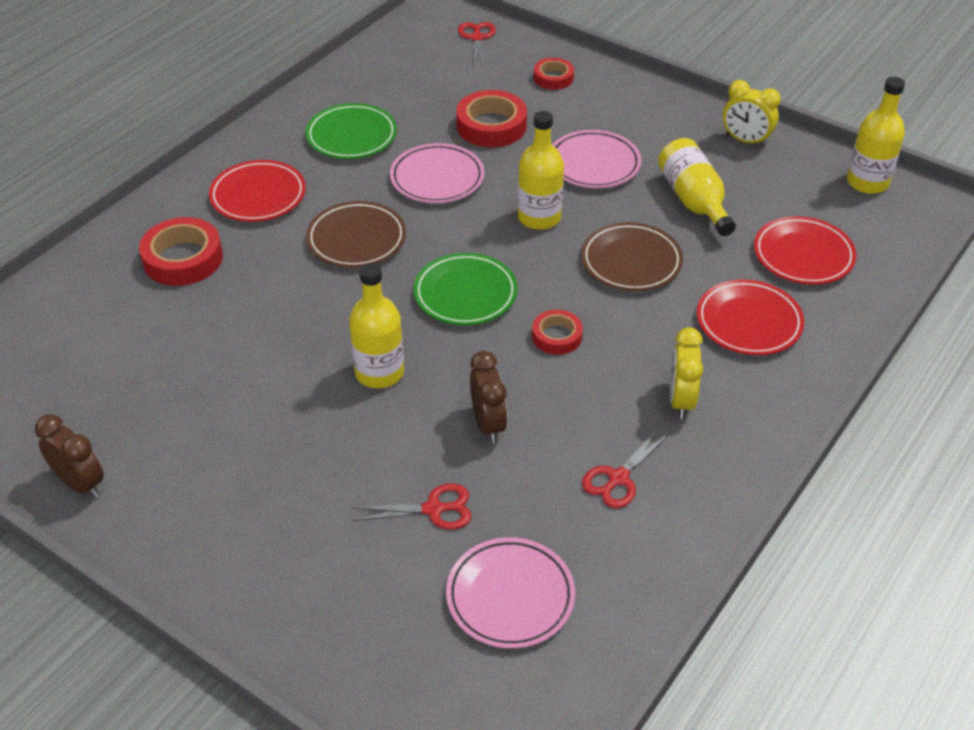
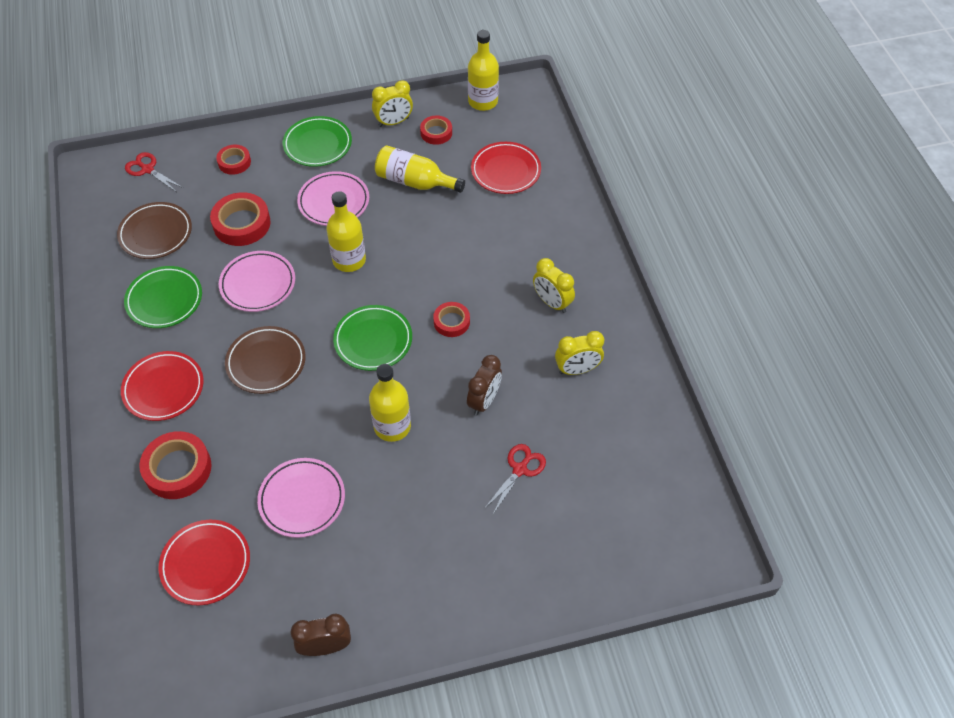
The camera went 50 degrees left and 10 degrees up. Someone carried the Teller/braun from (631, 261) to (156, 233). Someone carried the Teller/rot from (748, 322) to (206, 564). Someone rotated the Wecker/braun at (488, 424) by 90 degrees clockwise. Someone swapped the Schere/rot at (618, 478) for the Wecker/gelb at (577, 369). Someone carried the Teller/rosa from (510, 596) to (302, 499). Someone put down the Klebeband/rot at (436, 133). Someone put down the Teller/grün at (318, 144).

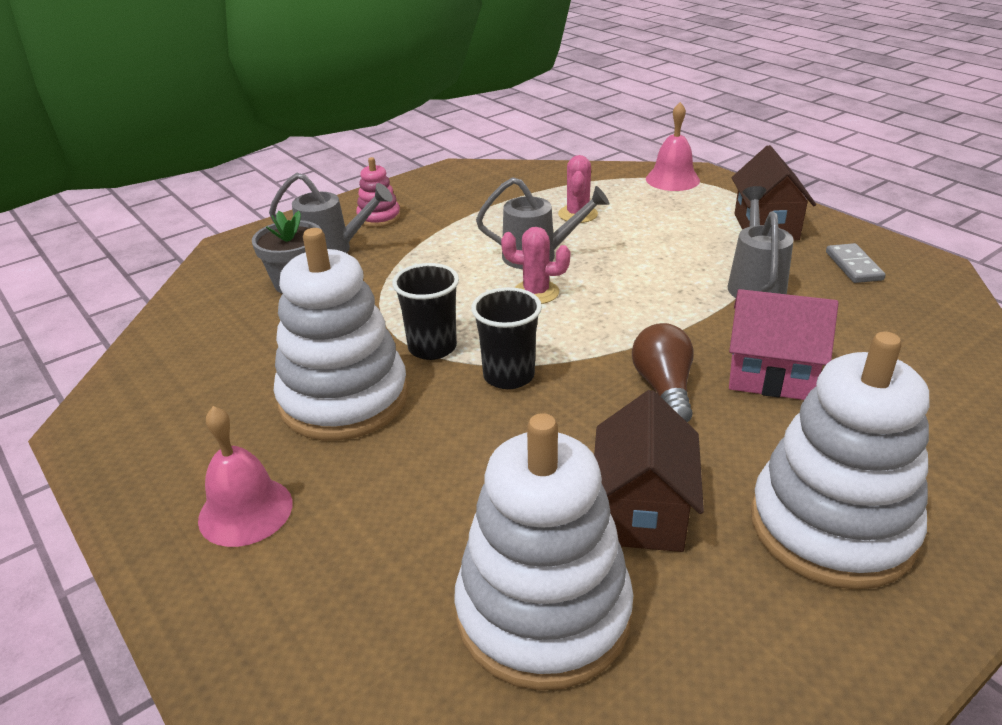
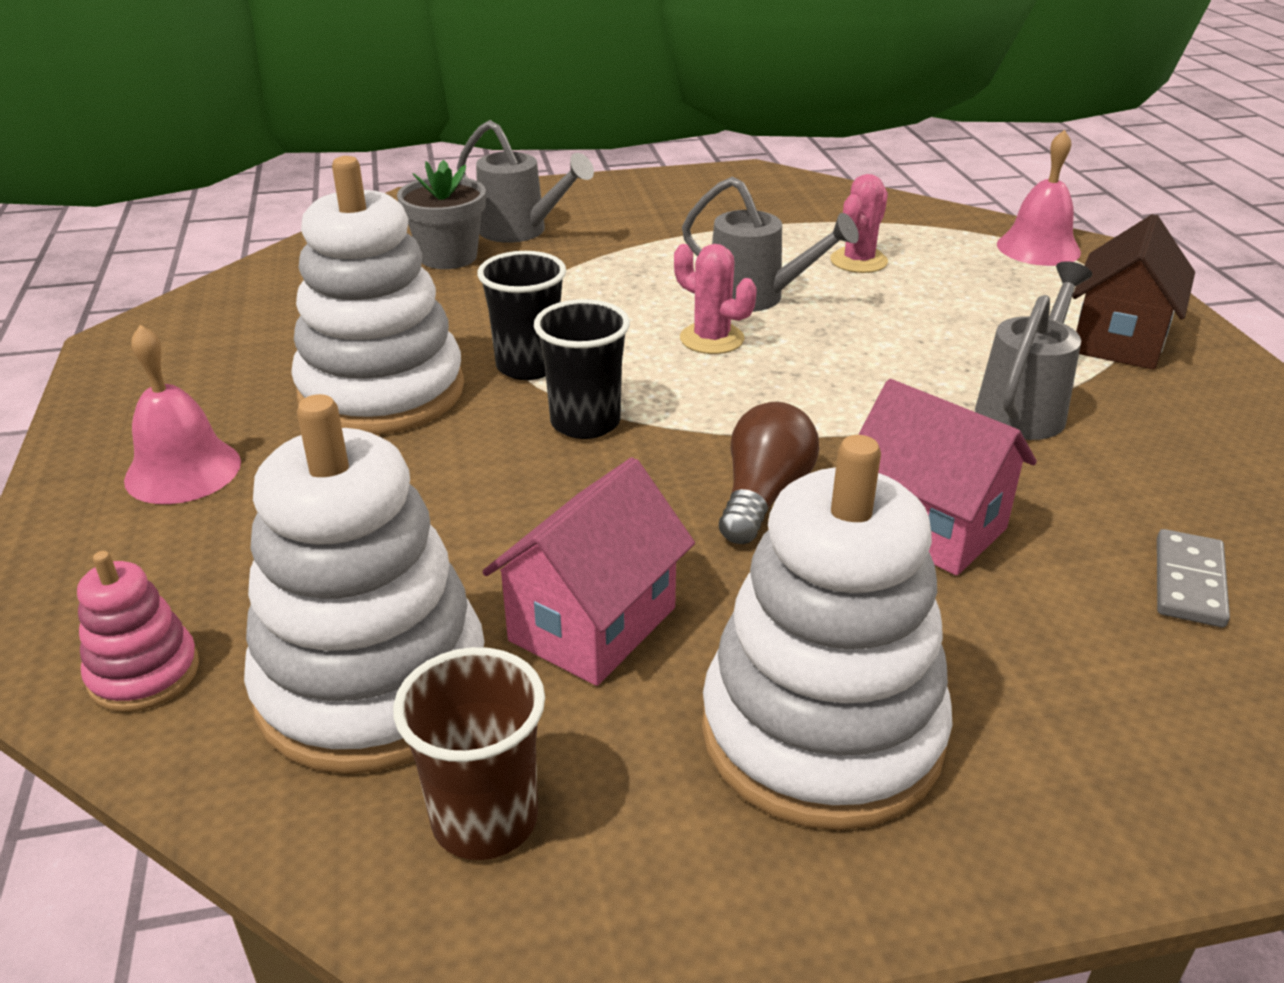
The camera went 25 degrees right and 0 degrees up. Someone carried the Stapelspielzeug/rosa from (379, 217) to (144, 673). Someone carried the Dominostein/grau from (853, 266) to (1188, 582). Someone repainted the Haus/braun at (642, 512), which became the Haus/rosa at (593, 624). Someone put down the Becher/braun at (485, 819).

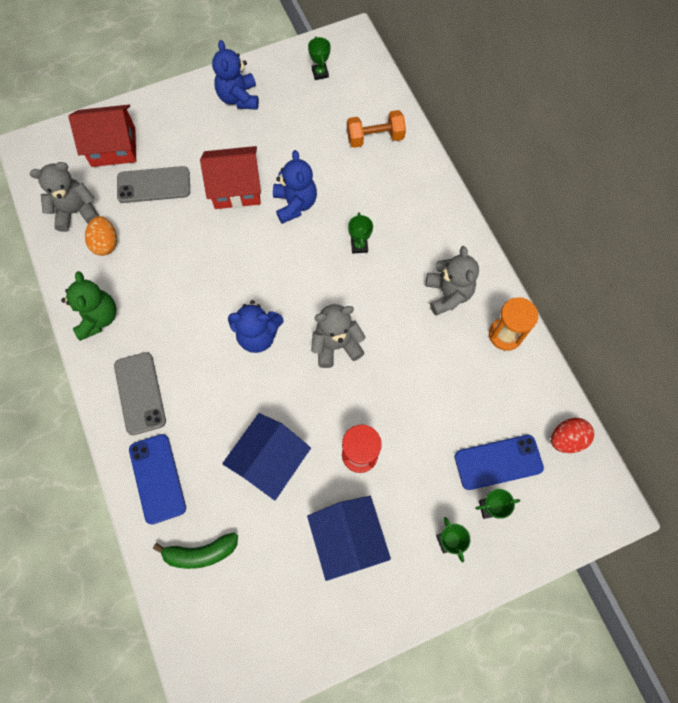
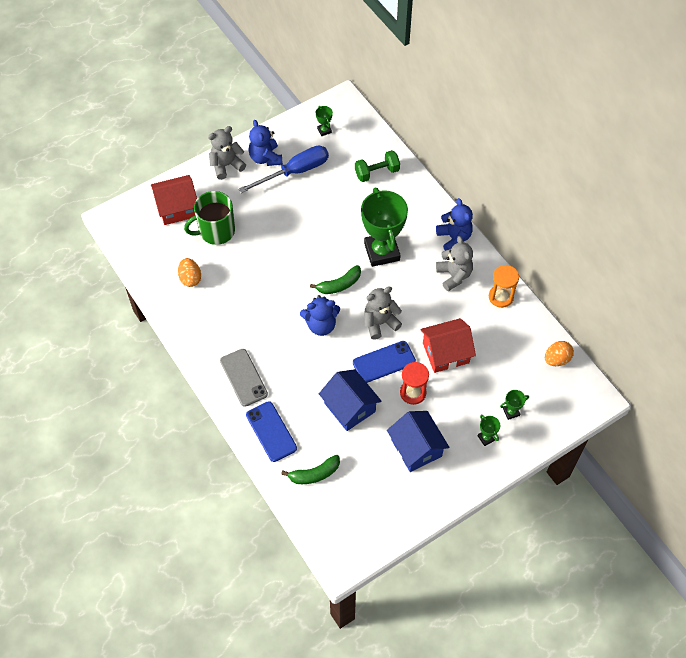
The camera went 10 degrees left and 10 degrees down. Someone repainted the Hantel/orange at (375, 138), which became the Hantel/grün at (377, 172). Someone carried the Haus/rot from (236, 188) to (446, 353). Someone carried the Teddybär/blau from (295, 204) to (454, 238). Someone carried the Teddybär/grau from (76, 212) to (226, 165). Someone swapped the Handy/grau at (154, 185) for the Tasse/grün at (216, 231). Someone scaled the Pokal/grün at (359, 246) by 2.47. Someone took away the Teddybär/grün at (98, 318). Someone rotated the Haus/blau at (270, 461) by 60 degrees counterclockwise. Someone repainted the Ei/rot at (566, 439), which became the Ei/orange at (556, 359). Someone carried the Handy/blau from (498, 462) to (384, 362). Someone put down the Schraubenzieher/blau at (295, 172). Someone put down the Banane/grün at (339, 285).

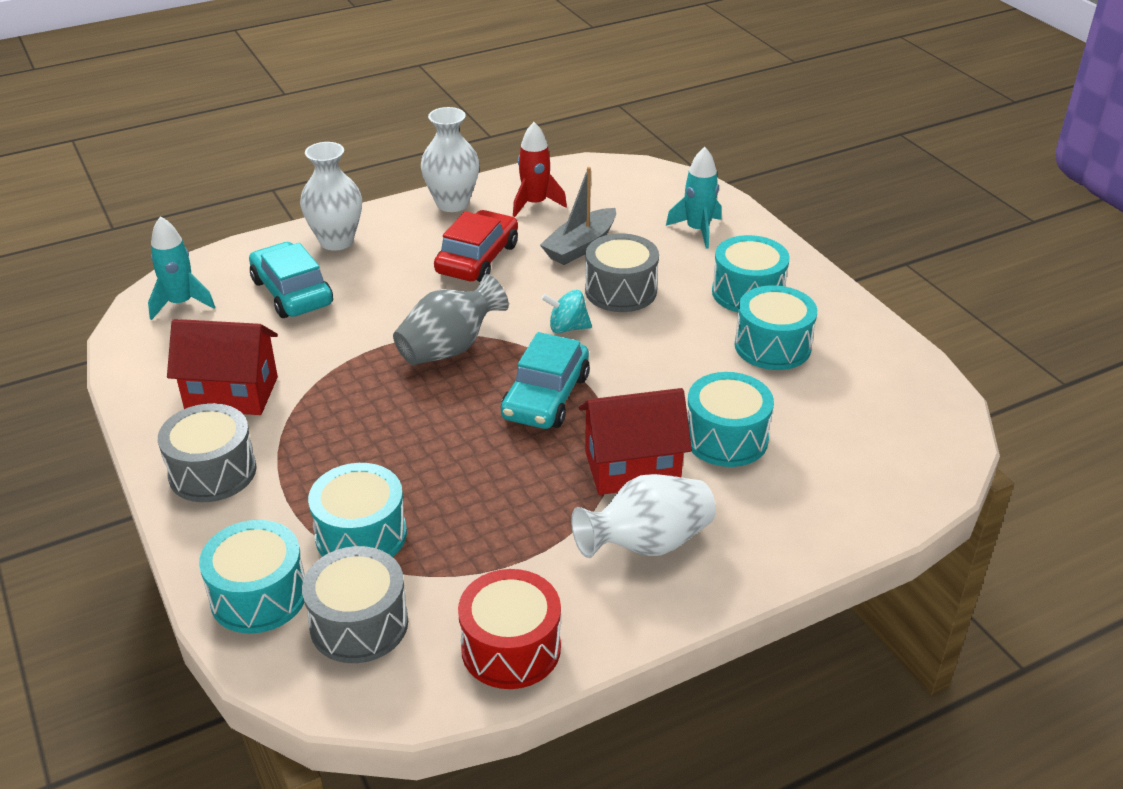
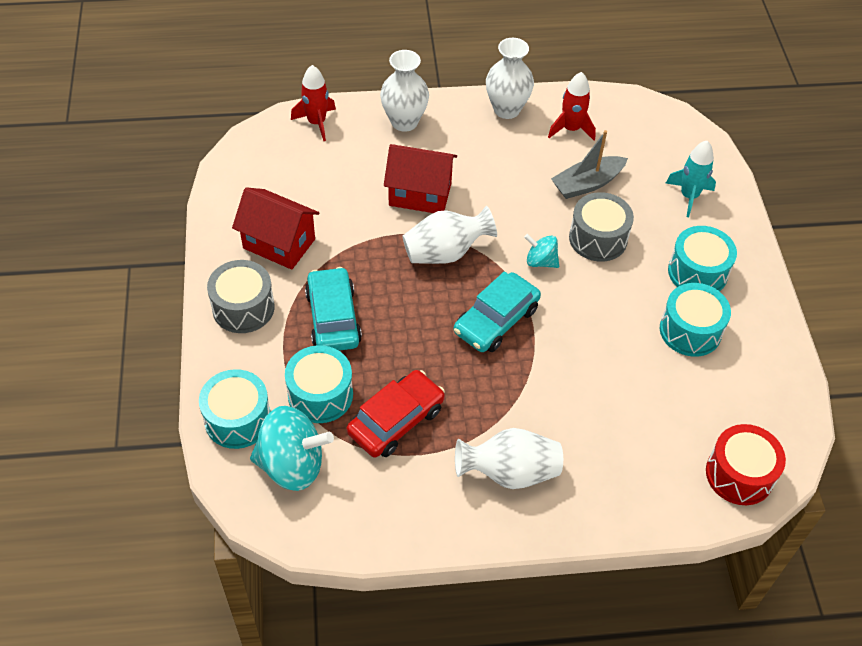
The camera went 20 degrees right and 15 degrees up. Someone carried the Auto/rot from (477, 259) to (396, 420). Someone took away the Rakete/türkis at (181, 303). Someone carried the Auto/türkis from (292, 292) to (333, 318). Someone repainted the Vase/grau at (449, 348), which became the Vase/weiß at (445, 252). Someone took away the Trommel/türkis at (726, 438). Someone carried the Haus/rot from (632, 467) to (420, 194). Someone swapped the Trommel/grau at (359, 624) for the Kreisel/türkis at (292, 465). Someone carried the Trommel/rot from (511, 648) to (739, 474). Someone put down the Rakete/rot at (316, 123).

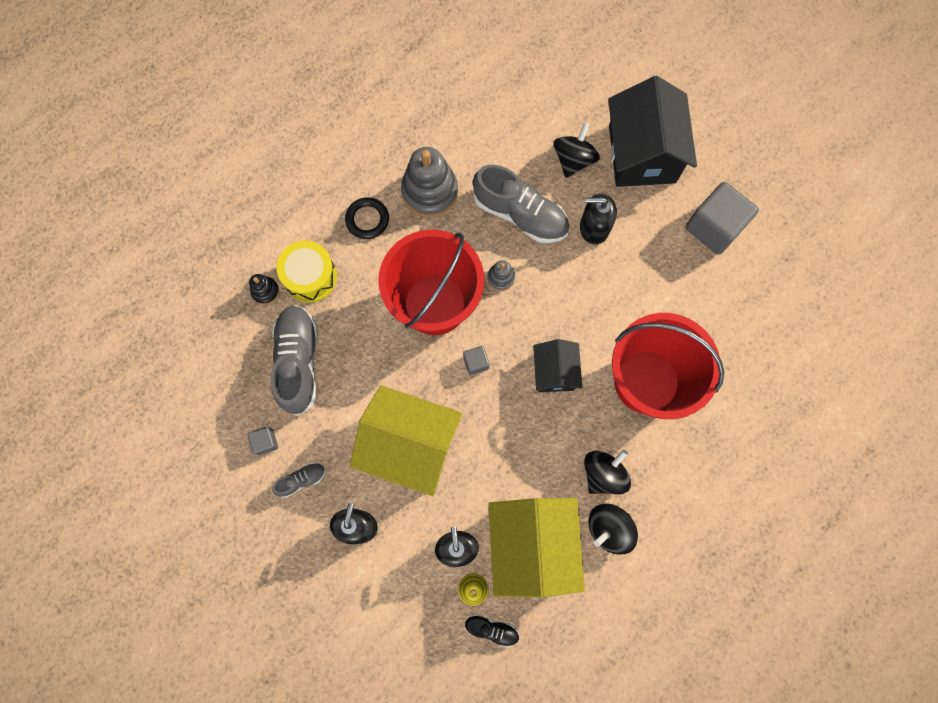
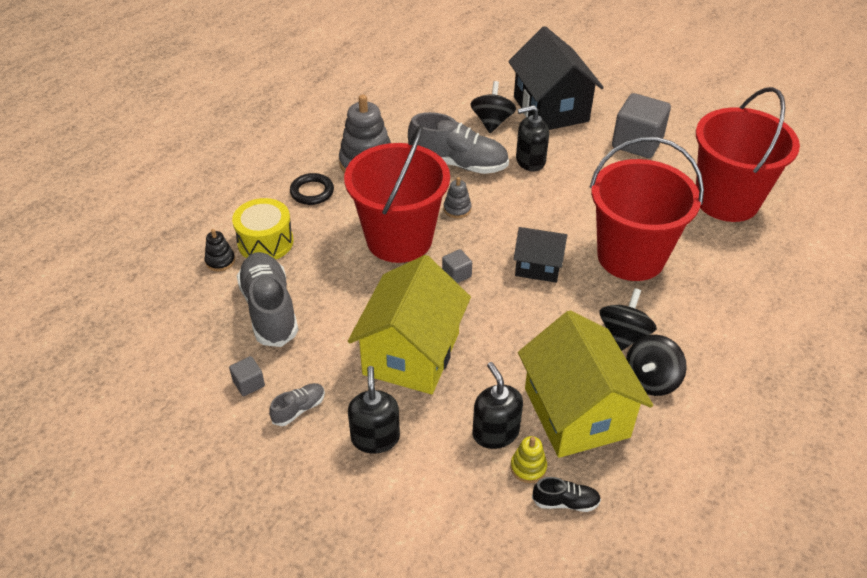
The camera went 15 degrees left and 30 degrees down. Someone rotated the Haus/schwarz at (554, 371) by 60 degrees counterclockwise. Someone rotated the Haus/gelb at (410, 445) by 75 degrees counterclockwise. Someone put down the Eimer/rot at (726, 200).

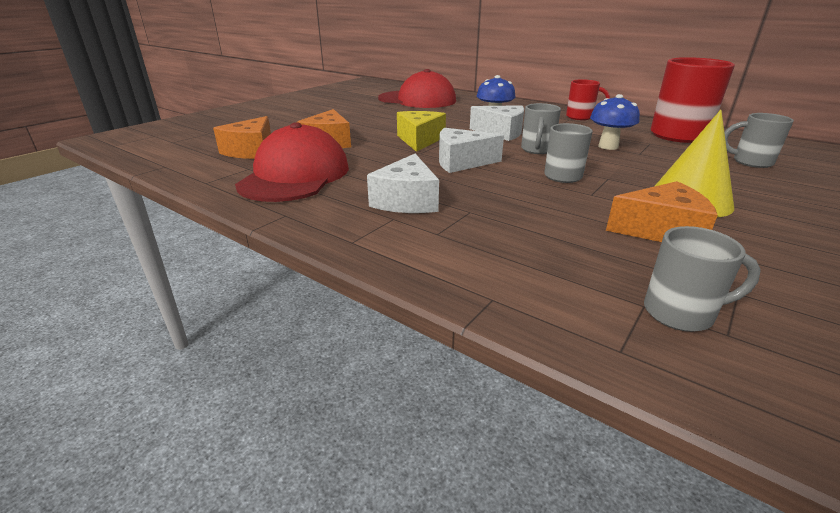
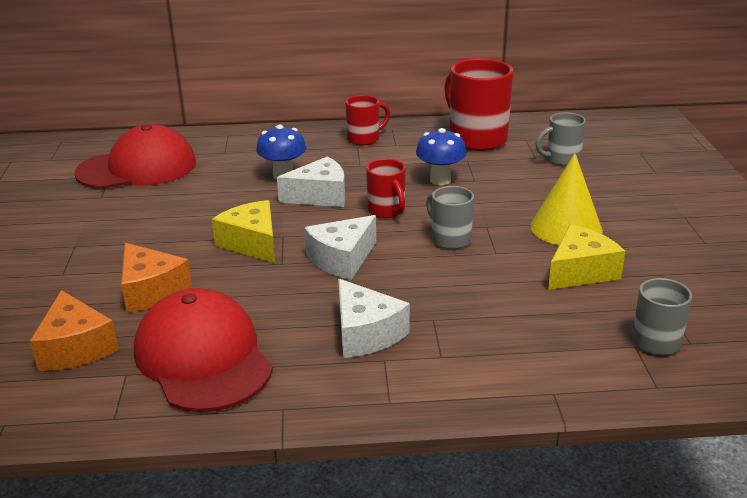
The camera went 40 degrees left and 0 degrees up. Someone repainted the Tasse/grau at (537, 150), which became the Tasse/rot at (387, 211). Someone repainted the Käse/orange at (661, 231), which became the Käse/gelb at (580, 271).

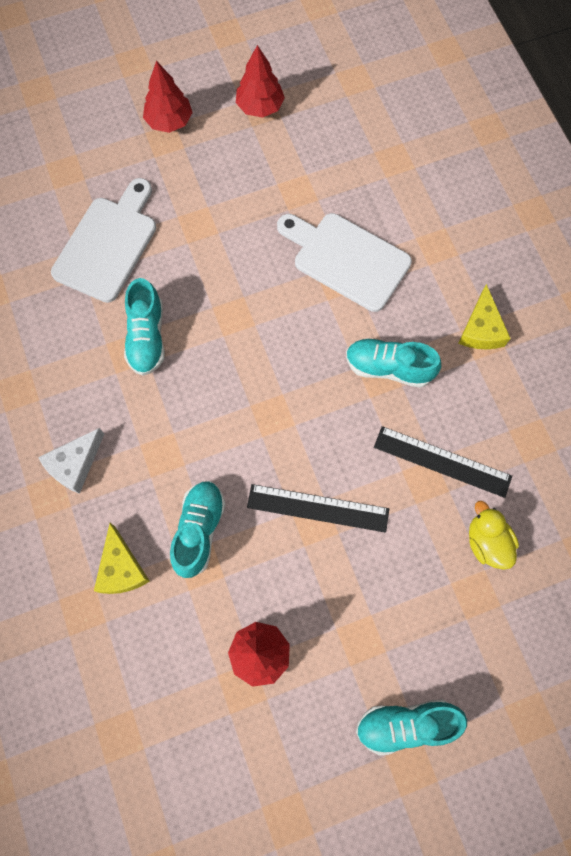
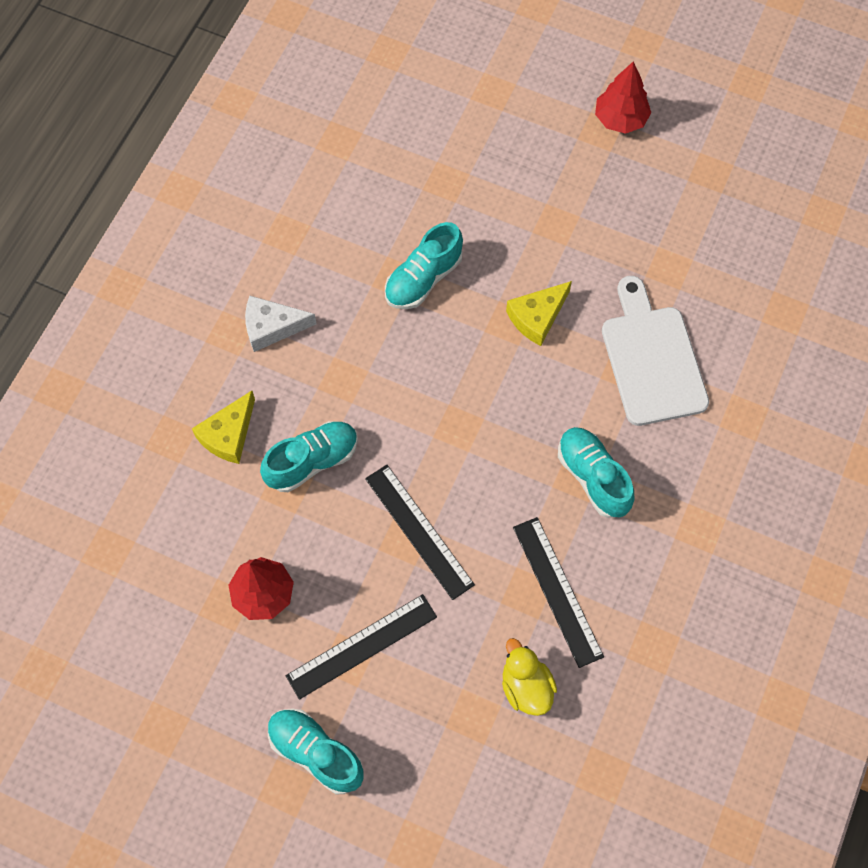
The camera went 45 degrees right and 5 degrees down. Someone took away the Baum/rot at (260, 107). Someone took away the Schneidebrett/weiß at (108, 244). Someone carried the Käse/gelb from (481, 329) to (537, 317). Someone rotated the Ente/gelb at (487, 542) by 45 degrees counterclockwise. Someone put down the Lineal/schwarz at (361, 646).

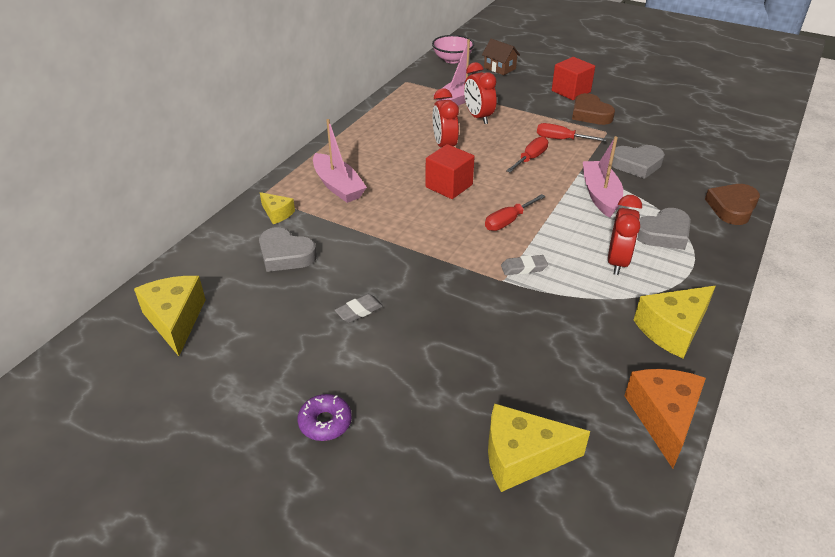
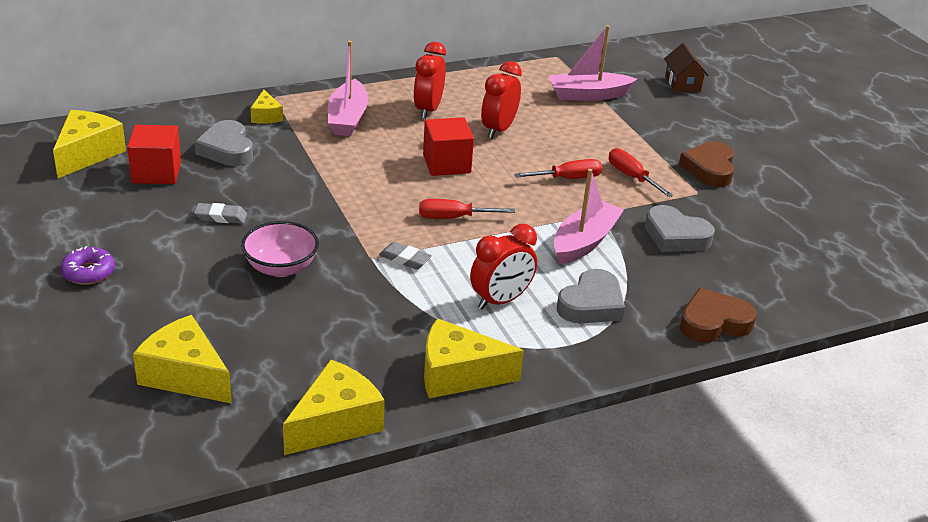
The camera went 35 degrees right and 5 degrees down. Someone carried the Schüssel/rosa from (452, 60) to (281, 268). Someone carried the Kubus/rot from (571, 91) to (156, 172). Someone carried the Wecker/rot from (478, 117) to (428, 110). Someone rotated the Herz/grau at (663, 234) by 60 degrees counterclockwise. Someone repainted the Käse/orange at (663, 418), which became the Käse/gelb at (335, 422).

